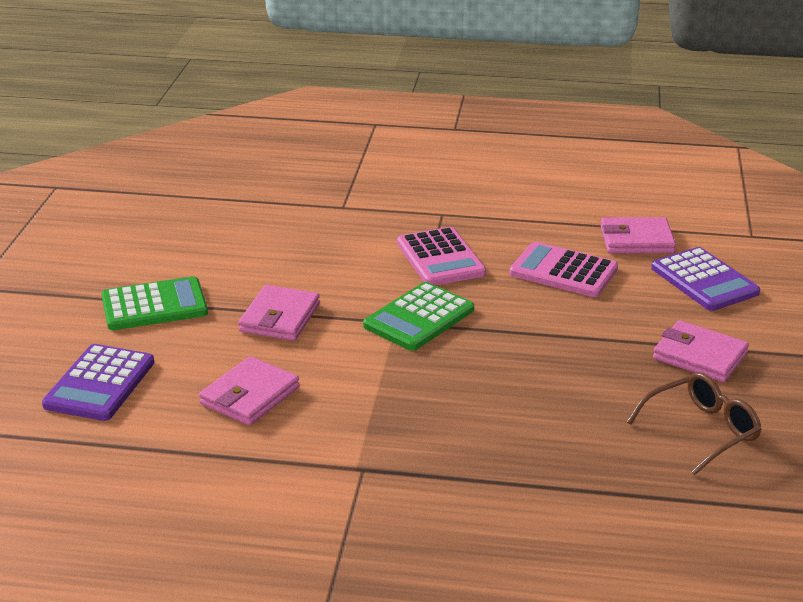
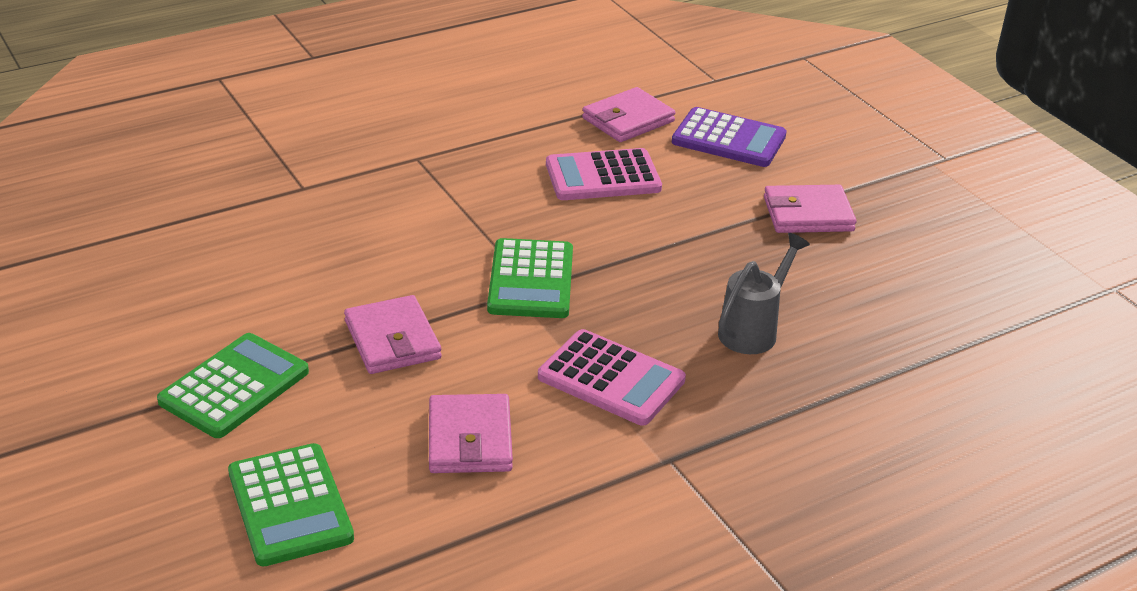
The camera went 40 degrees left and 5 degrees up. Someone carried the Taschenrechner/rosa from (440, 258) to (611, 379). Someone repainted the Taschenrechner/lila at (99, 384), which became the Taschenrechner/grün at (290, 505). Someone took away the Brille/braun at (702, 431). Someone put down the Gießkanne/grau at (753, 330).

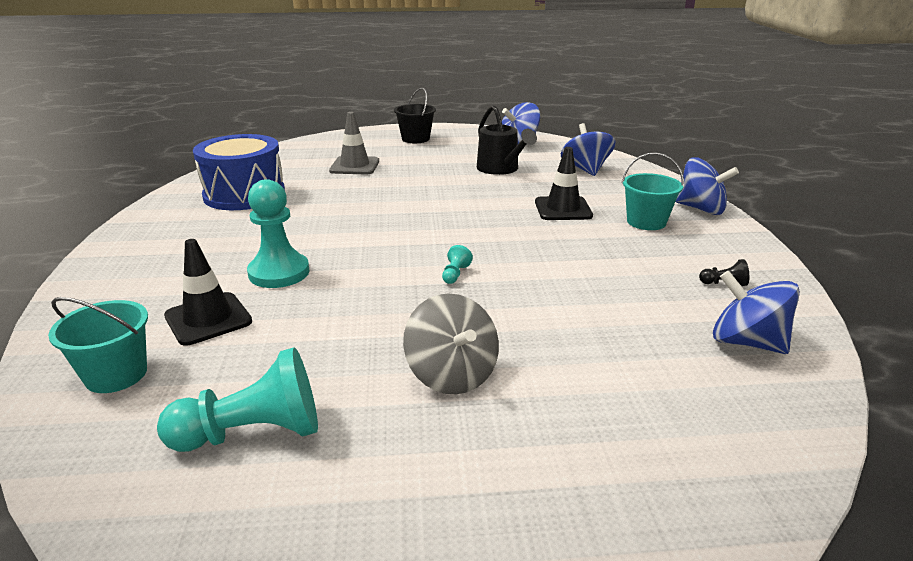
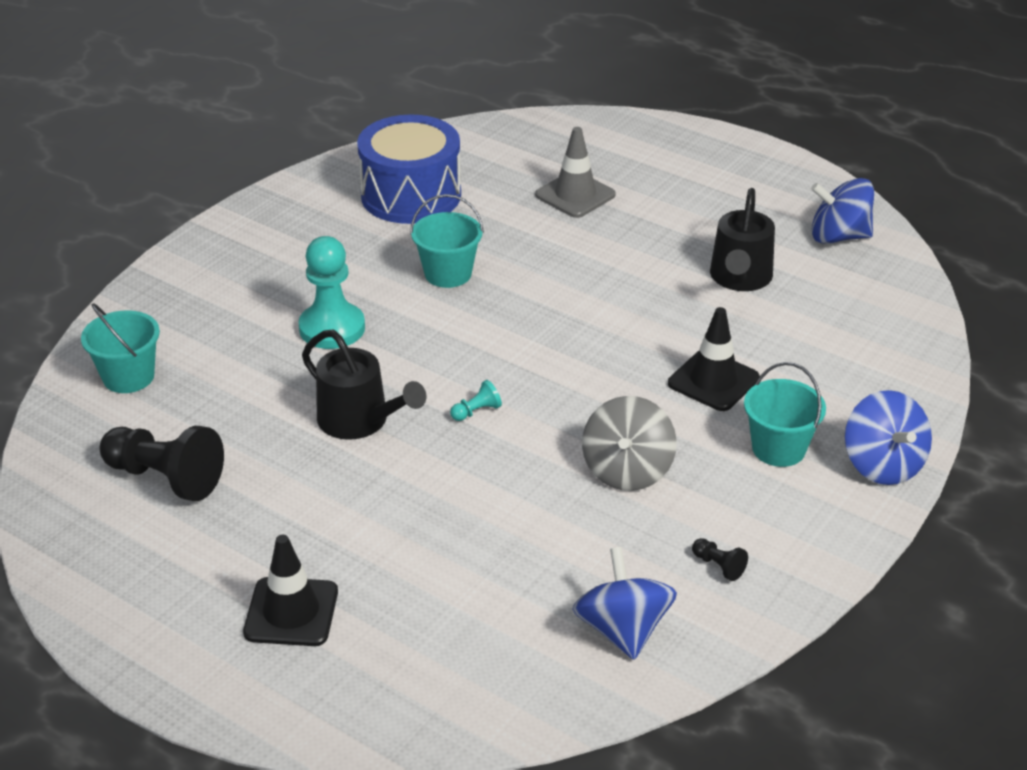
The camera went 40 degrees right and 10 degrees up. Someone took away the Eimer/schwarz at (415, 139). Someone took away the Kreisel/blau at (585, 170). Someone carried the Leitkegel/schwarz from (208, 319) to (291, 612). Someone carried the Kreisel/grau from (452, 375) to (627, 470). Someone repainted the Bauer/türkis at (253, 433), which became the Bauer/schwarz at (165, 478). Someone put down the Eimer/türkis at (448, 274). Someone put down the Gießkanne/schwarz at (359, 421).

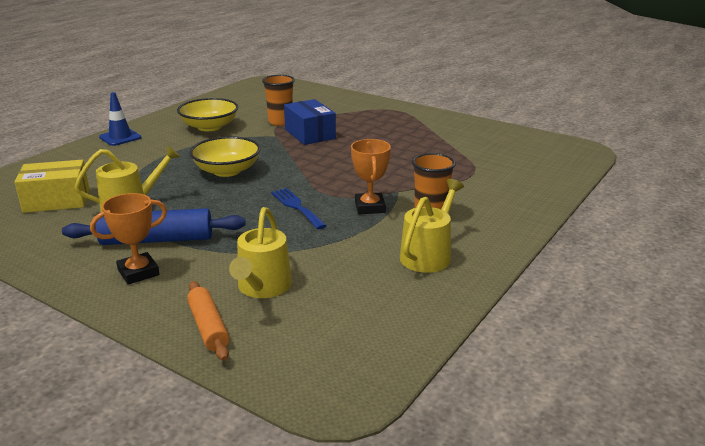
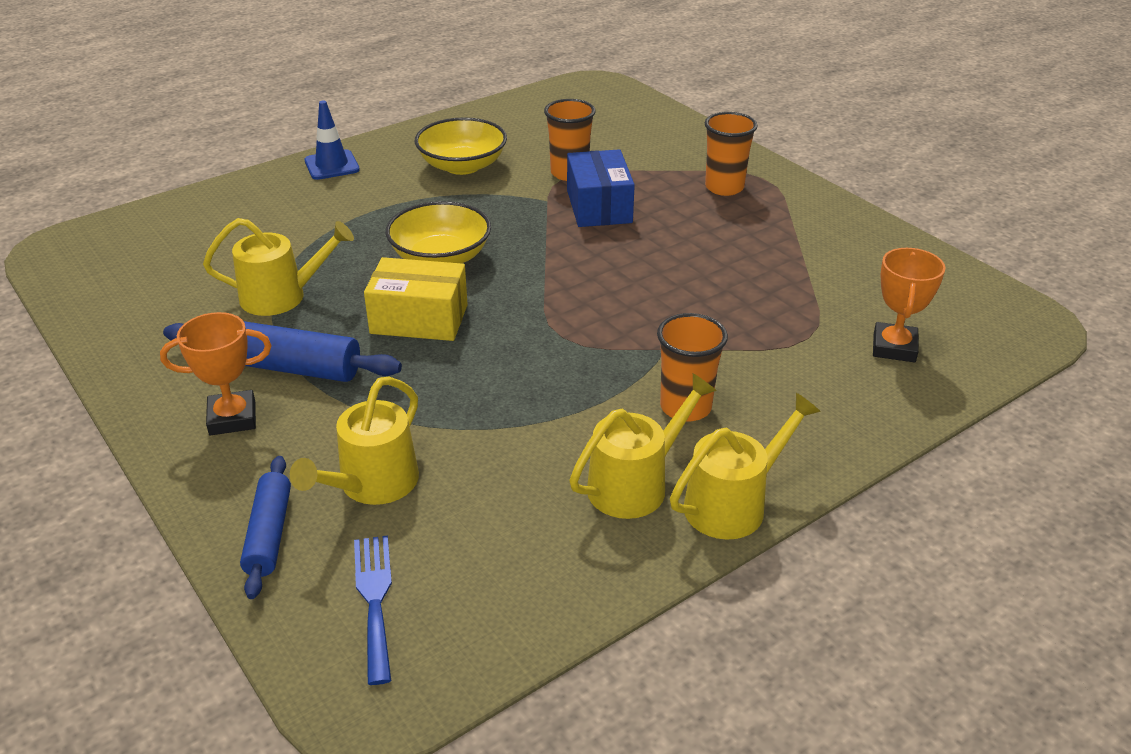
The camera went 20 degrees right and 10 degrees up. Someone carried the Pokal/orange from (370, 207) to (894, 347). Someone carried the Schachtel/gelb from (57, 200) to (419, 319). Someone carried the Gabel/blau from (296, 207) to (374, 599). Someone repainted the Nudelholz/orange at (208, 327), which became the Nudelholz/blau at (269, 534). Someone put down the Becher/orange at (724, 187). Someone put down the Gießkanne/gelb at (732, 504).

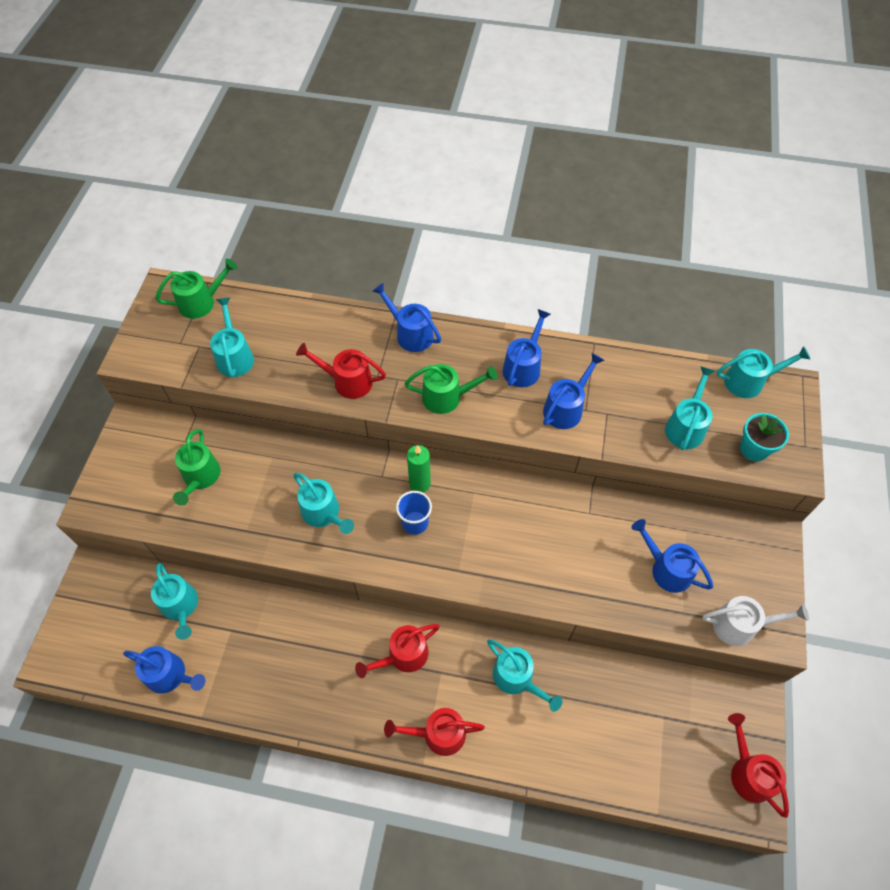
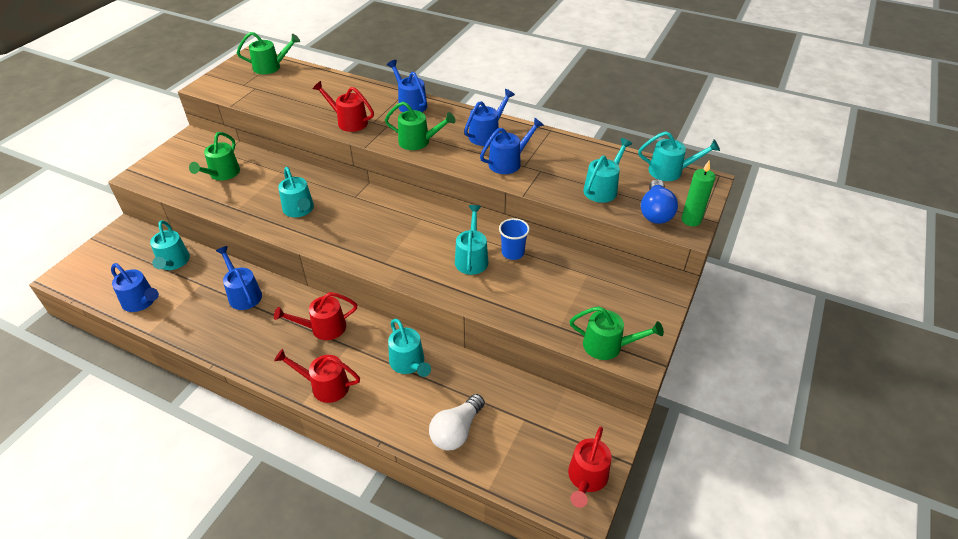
The camera went 15 degrees right and 15 degrees down. Someone carried the Gießkanne/türkis from (234, 356) to (472, 258). Someone swapped the Blumentopf/türkis at (754, 449) for the Glühbirne/blau at (655, 212). Someone carried the Kerze/grün from (420, 484) to (691, 220). Someone carried the Becher/blau from (415, 523) to (513, 253). Someone carried the Gießkanne/blau from (666, 569) to (243, 294). Someone repainted the Gießkanne/weiß at (740, 625), which became the Gießkanne/grün at (608, 346). Someone rotated the Gießkanne/rot at (748, 772) by 150 degrees counterclockwise. Someone put down the Glühbirne/weiß at (456, 431).

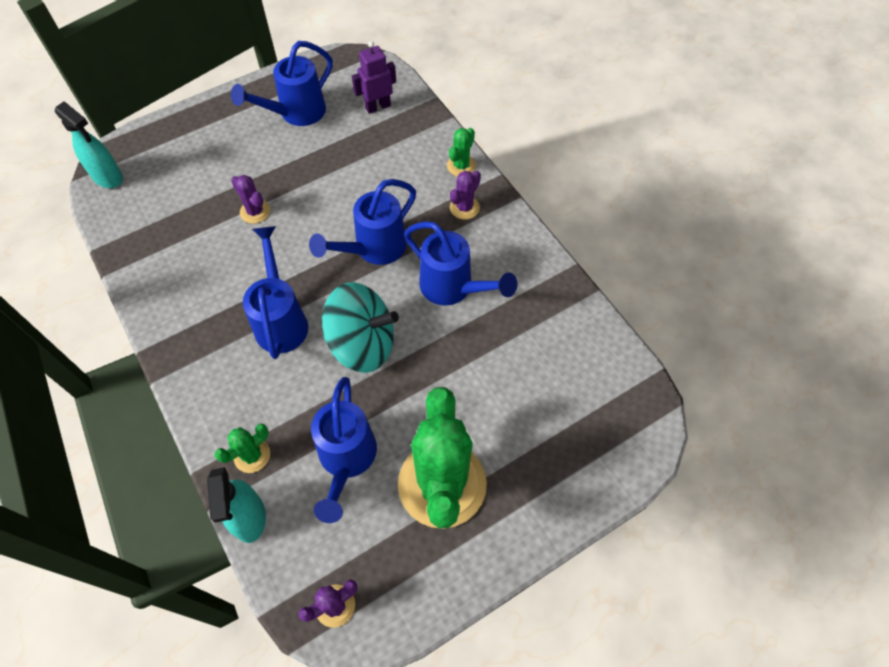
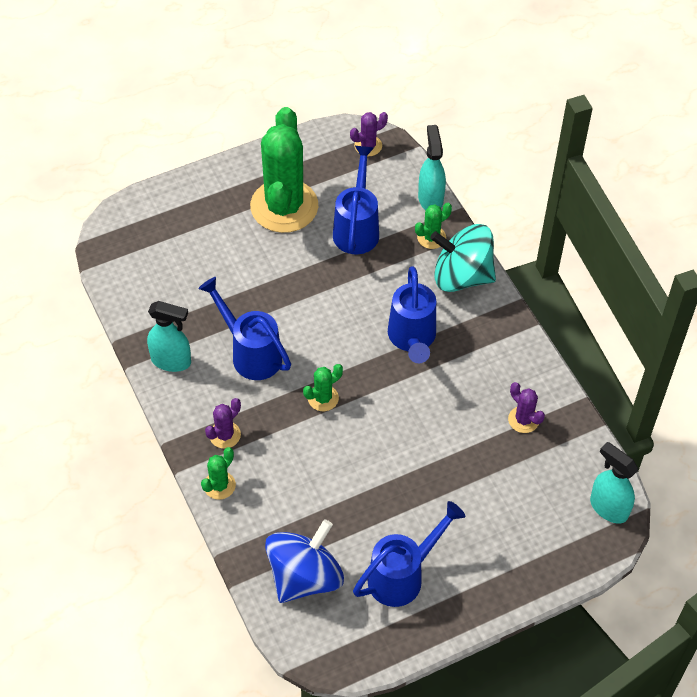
The camera went 175 degrees left and 5 degrees down. Someone swapped the Roboter/lila at (378, 107) for the Kreisel/blau at (304, 576). Someone carried the Kaktus/lila from (255, 211) to (523, 420). Someone swapped the Gießkanne/blau at (373, 249) for the Kaktus/grün at (323, 398). Someone carried the Kreisel/türkis from (362, 344) to (461, 276). Someone put down the Sprühflasche/türkis at (171, 361).

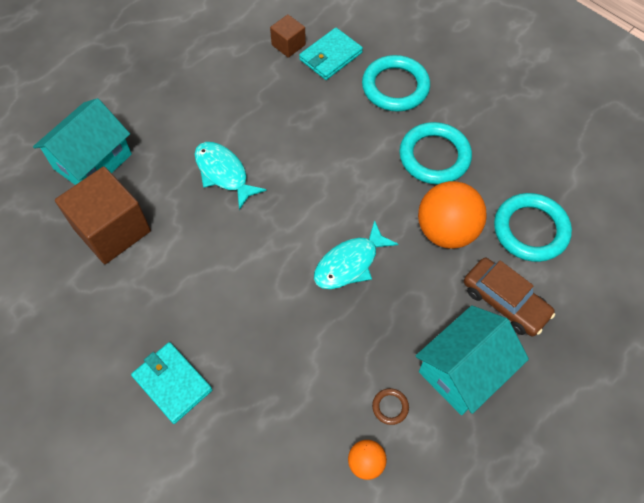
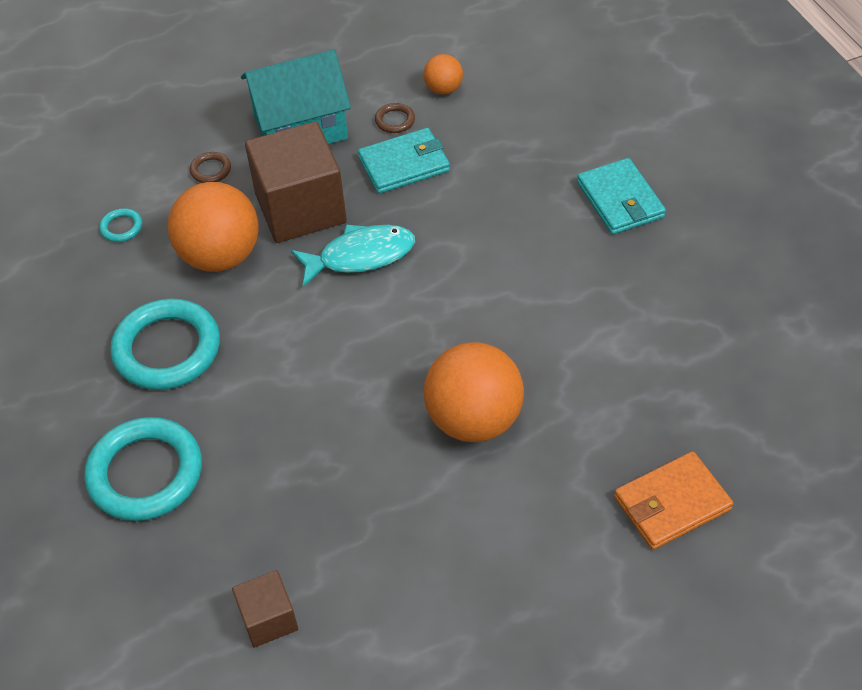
The camera went 155 degrees left and 10 degrees down. Someone carried the Geldbörse/türkis from (330, 56) to (404, 164). Someone swapped the Haus/türkis at (92, 161) for the Geldbörse/orange at (672, 503). Someone swapped the Fisch/türkis at (223, 173) for the Ball/orange at (474, 419). Someone carried the Kubus/braun from (112, 230) to (300, 208). Someone scaled the Ring/türkis at (530, 230) by 0.42. Someone swapped the Auto/braun at (505, 301) for the Ring/braun at (211, 170).

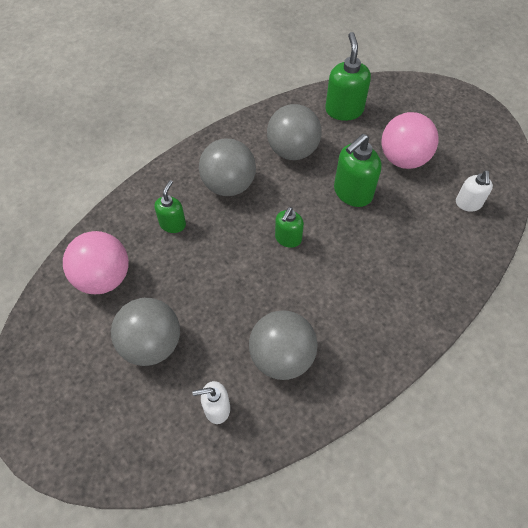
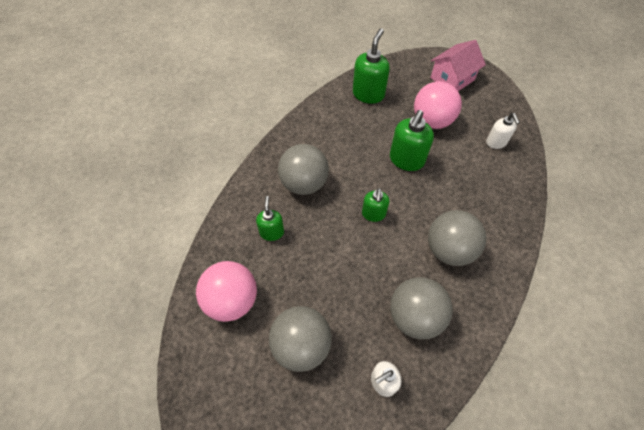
The camera went 20 degrees left and 0 degrees up. Someone rotated the Seifenspender/grün at (344, 110) by 45 degrees clockwise. Someone carried the Ball/grau from (292, 150) to (449, 249). Someone put down the Haus/rosa at (452, 79).

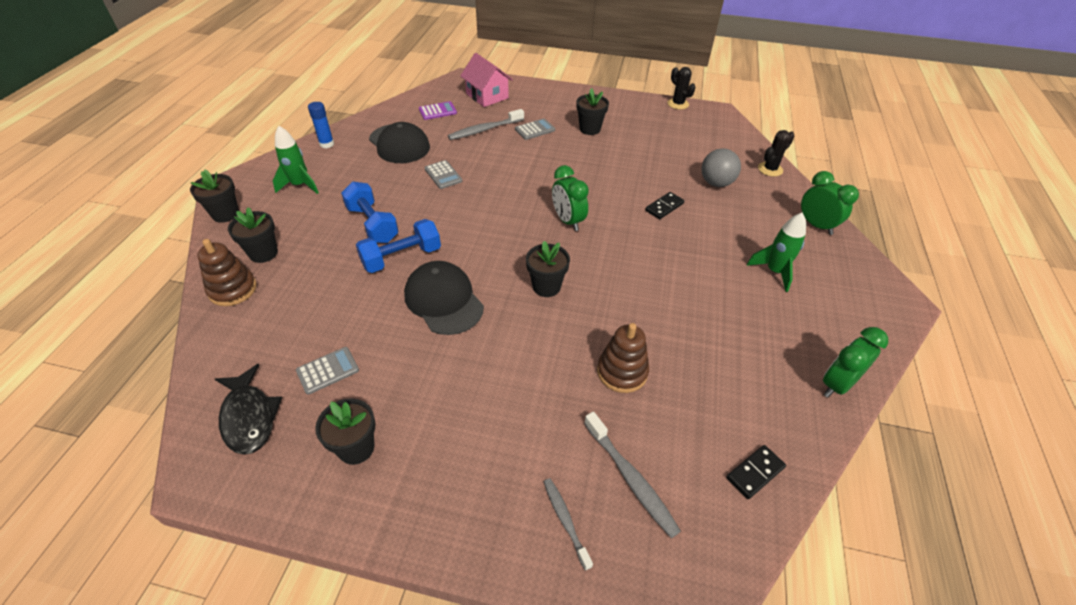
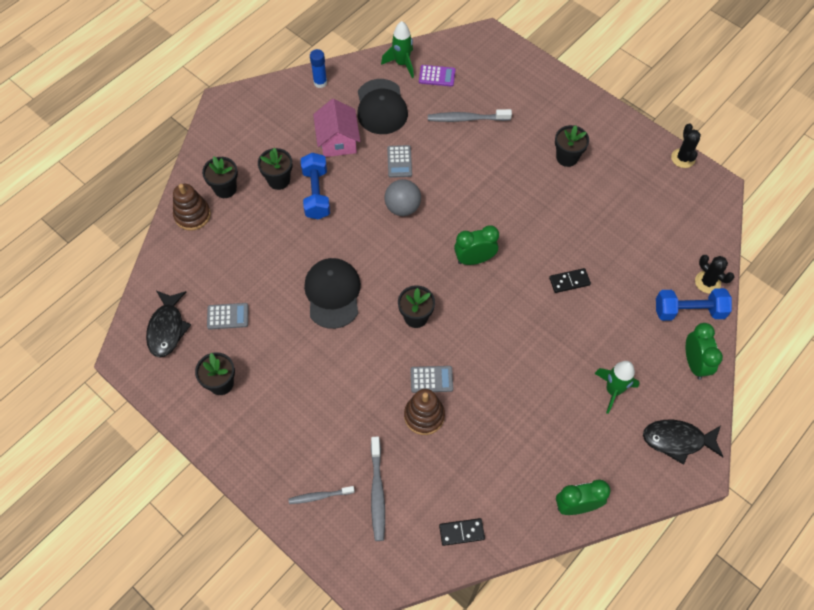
The camera went 30 degrees right and 15 degrees up. Someone carried the Haus/rosa from (487, 96) to (338, 141). Someone carried the Taschenrechner/grau from (535, 130) to (431, 379). Someone carried the Rakete/grün from (300, 185) to (402, 63). Someone rotated the Kaktus/schwarz at (770, 169) by 60 degrees clockwise. Someone carried the Ball/grau from (716, 183) to (402, 207). Someone rotated the Wecker/grün at (568, 221) by 75 degrees clockwise. Someone carried the Blumentopf/schwarz from (225, 214) to (279, 180). Someone carried the Hantel/blau from (401, 257) to (689, 311). Someone rotated the Zahnbürste/grau at (565, 521) by 105 degrees counterclockwise. Someone put down the Fisch/schwarz at (677, 440).

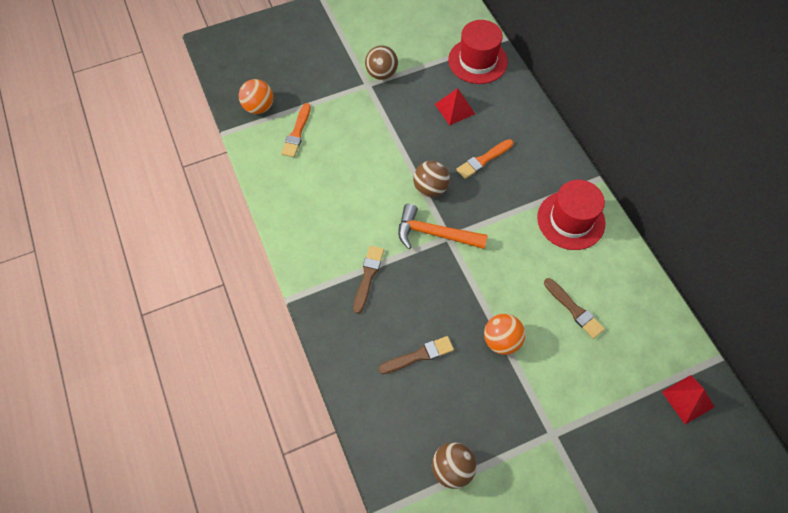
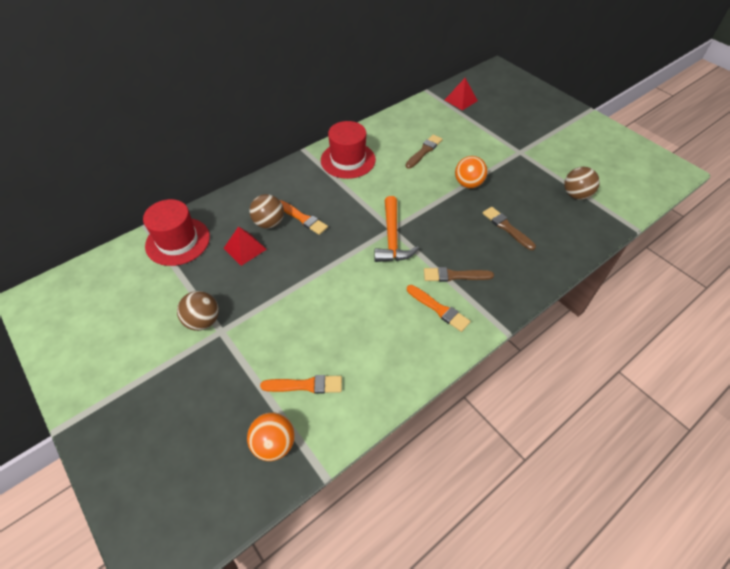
The camera went 105 degrees left and 10 degrees down. Someone carried the Ball/braun from (430, 188) to (269, 223). Someone put down the Pinsel/orange at (439, 309).

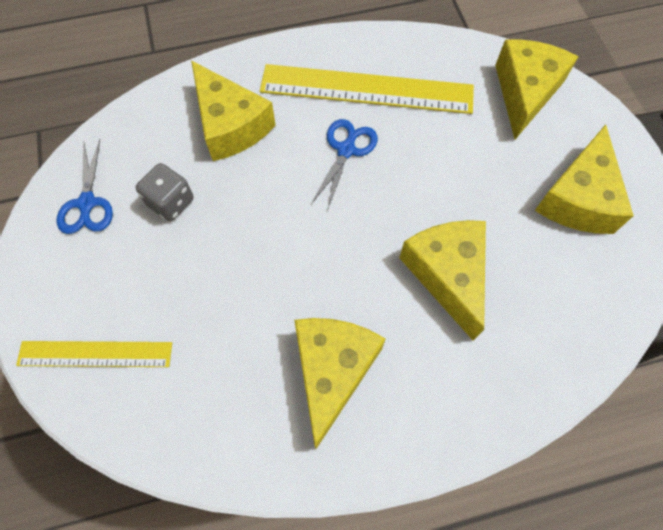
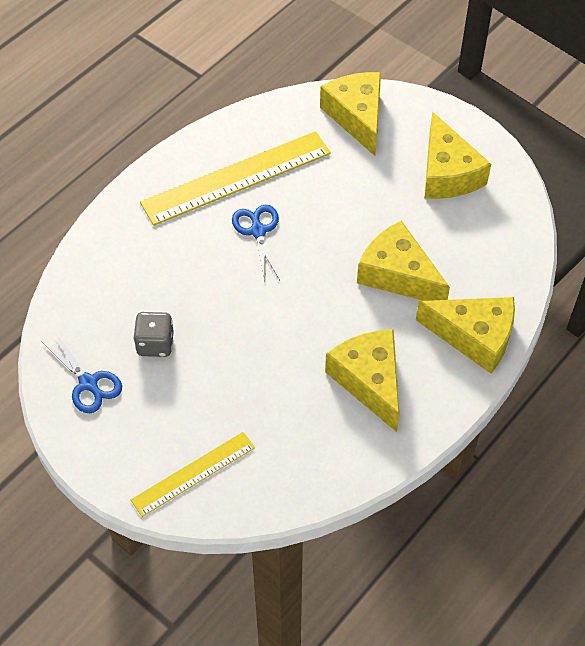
The camera went 35 degrees left and 10 degrees down. Someone carried the Käse/gelb from (230, 125) to (474, 337).

